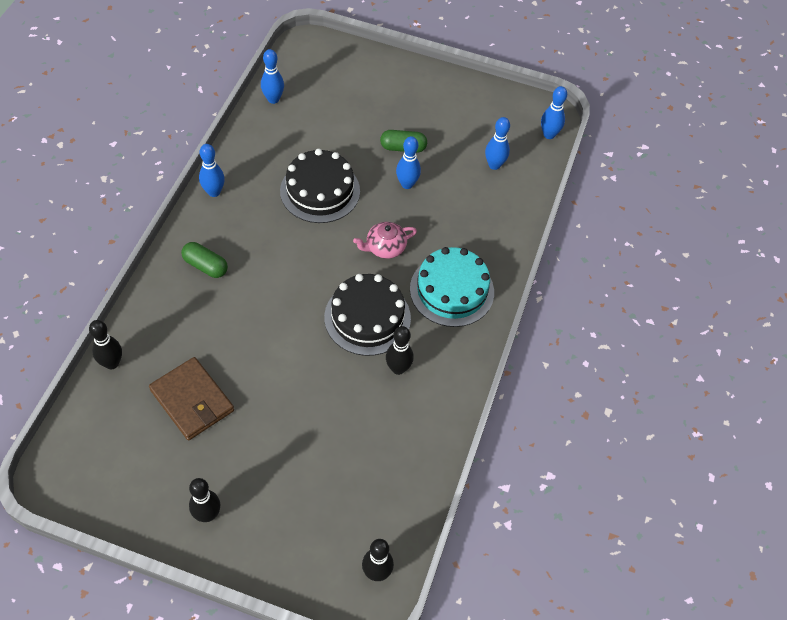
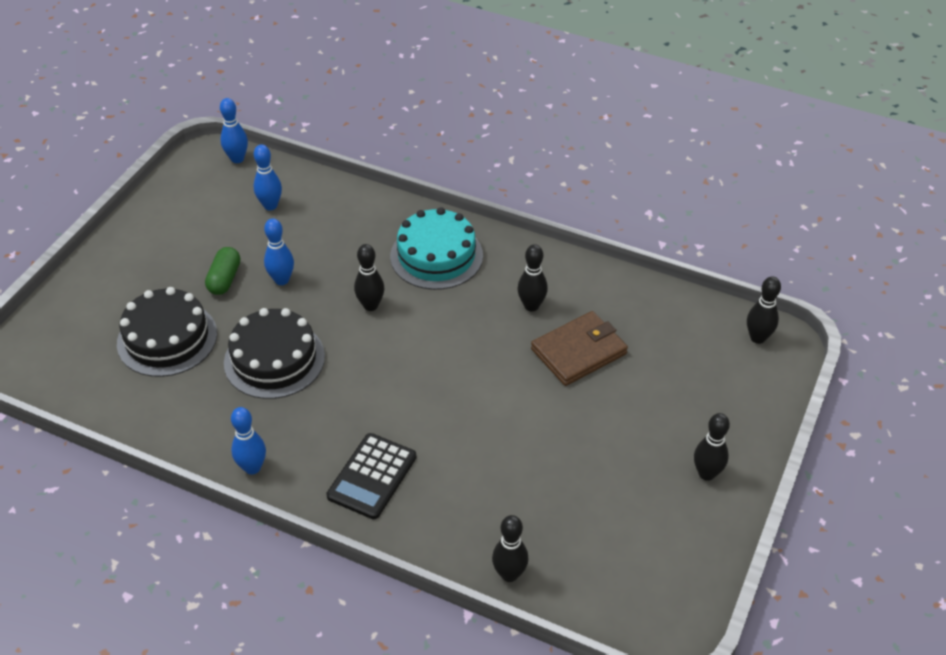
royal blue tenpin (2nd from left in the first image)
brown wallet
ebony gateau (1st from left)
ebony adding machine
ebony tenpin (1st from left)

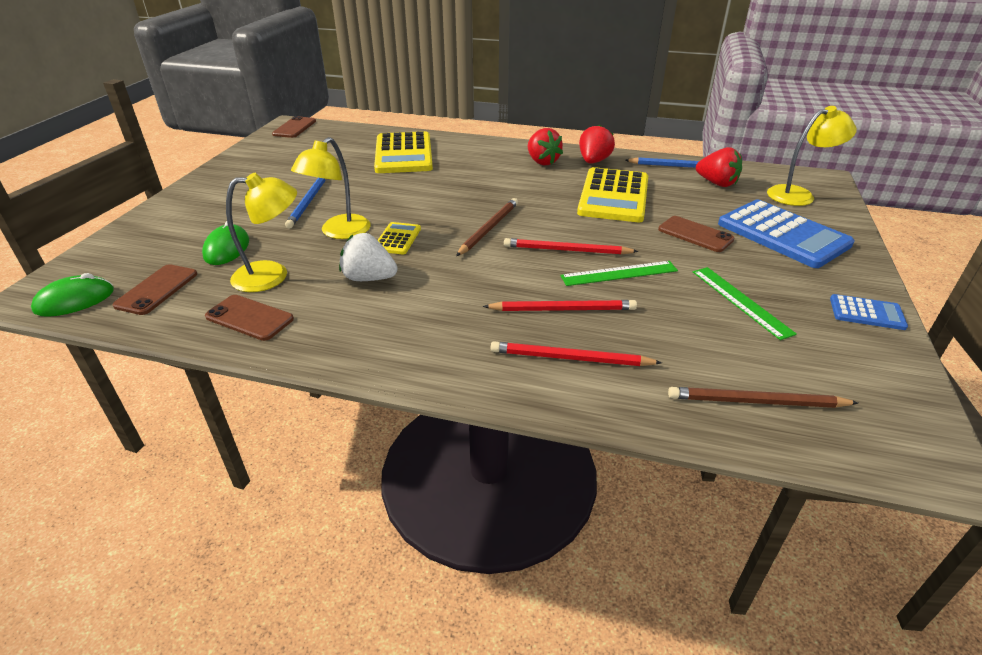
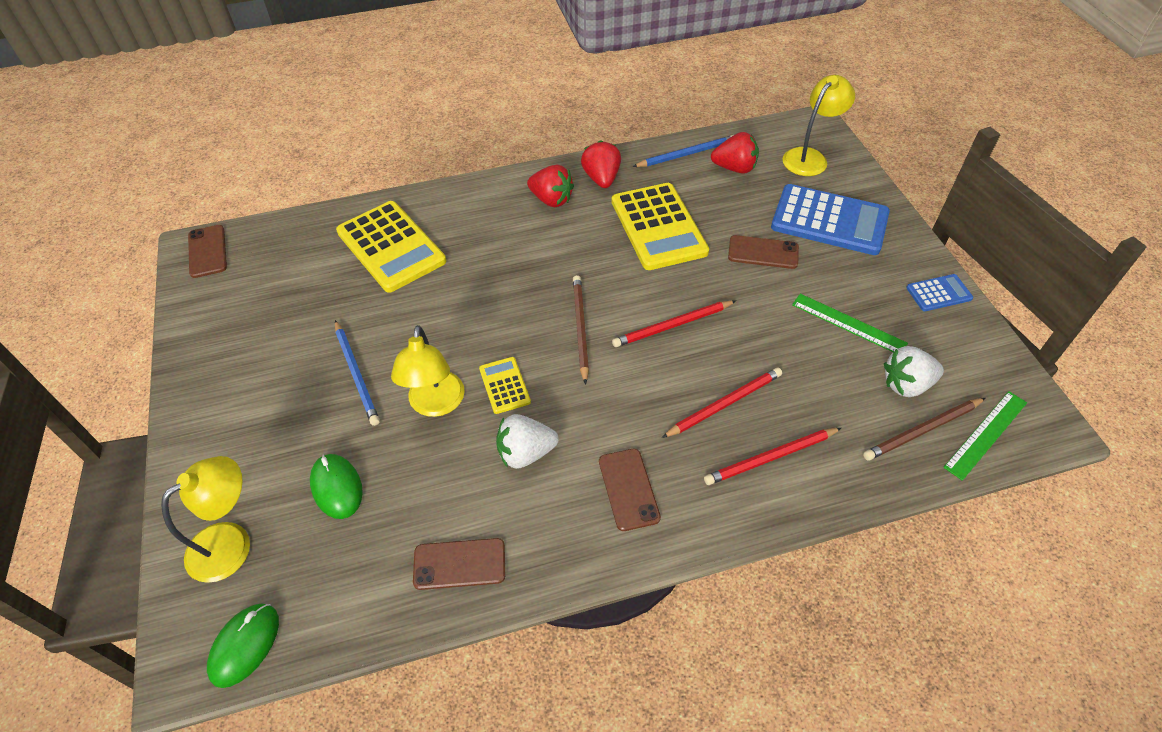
pure white berry (2nd from left)
brown smartphone (3rd from left)
yellow desk lamp (1st from left)
green measuring stick (2nd from left)

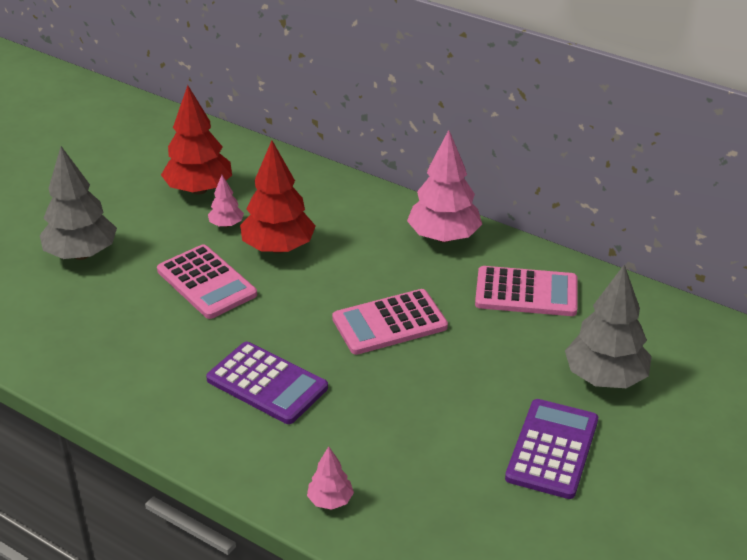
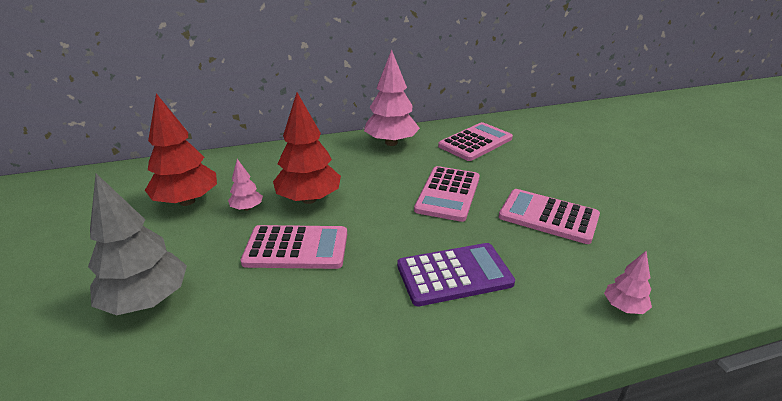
royal purple adding machine (2nd from left in the first image)
ash-grey toy tree (2nd from left in the first image)
pink adding machine (4th from left)

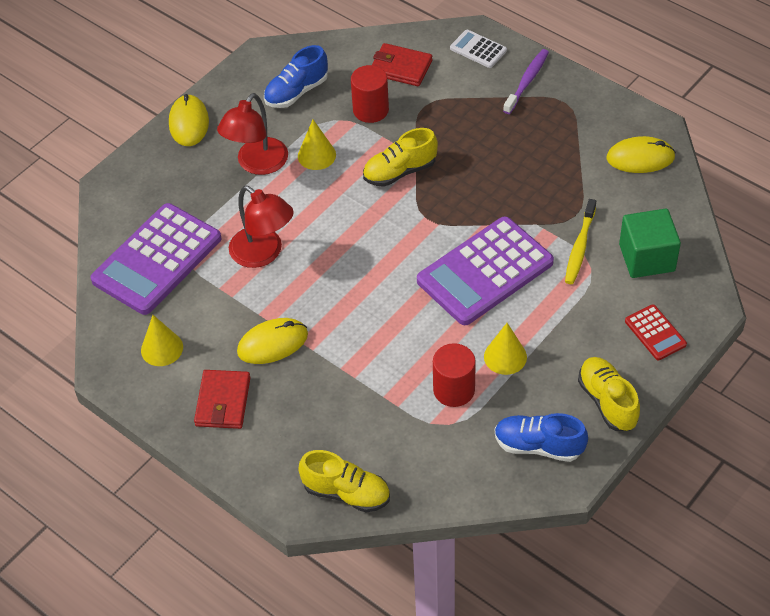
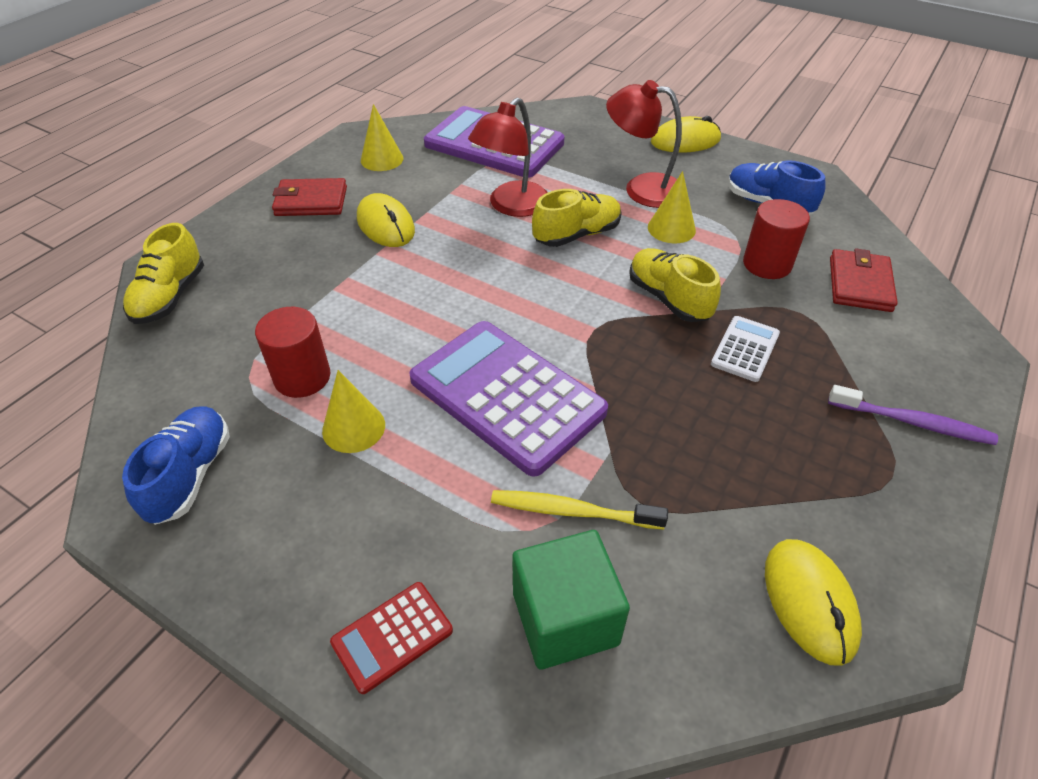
pure white adding machine
yellow sneaker (2nd from left)

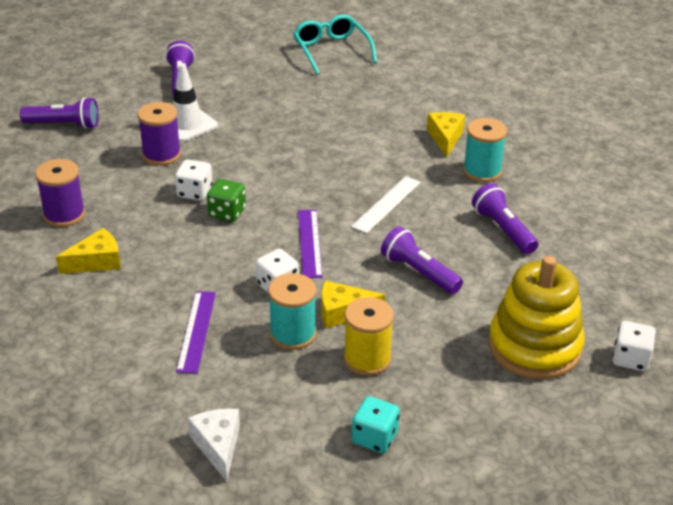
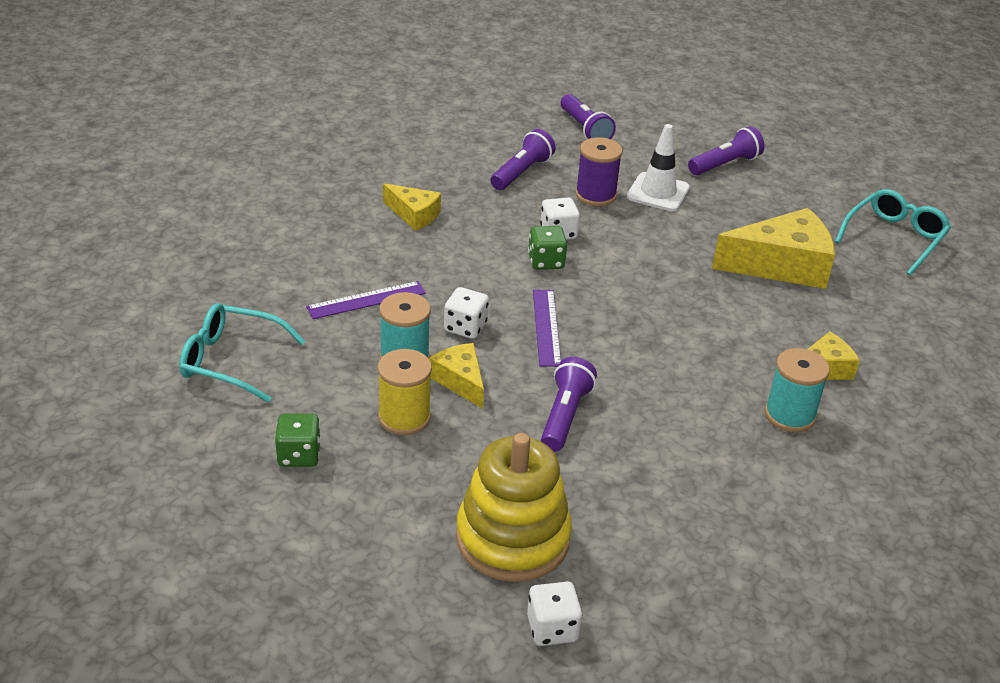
royal purple reel of thread (1st from left in the first image)
pure white measuring stick
yellow cheese wedge (3rd from left)
royal purple flashlight (1st from left)
aqua glasses (1st from left)
green die (1st from left)
royal purple measuring stick (2nd from left)

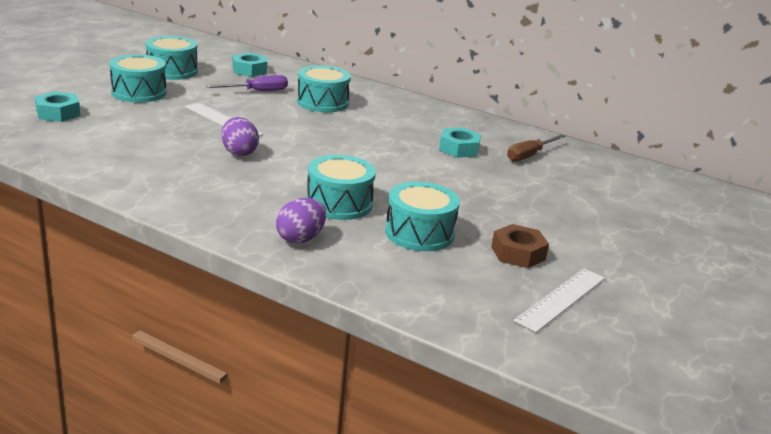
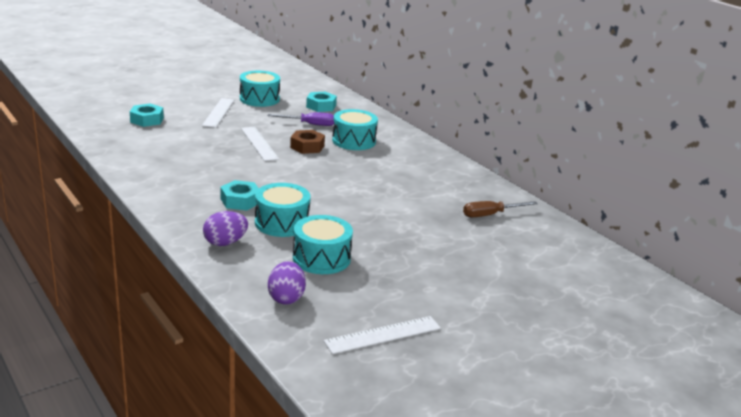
royal purple toy egg (2nd from left)
aqua hexagon nut (2nd from left)
brown hexagon nut
pure white measuring stick (1st from left)

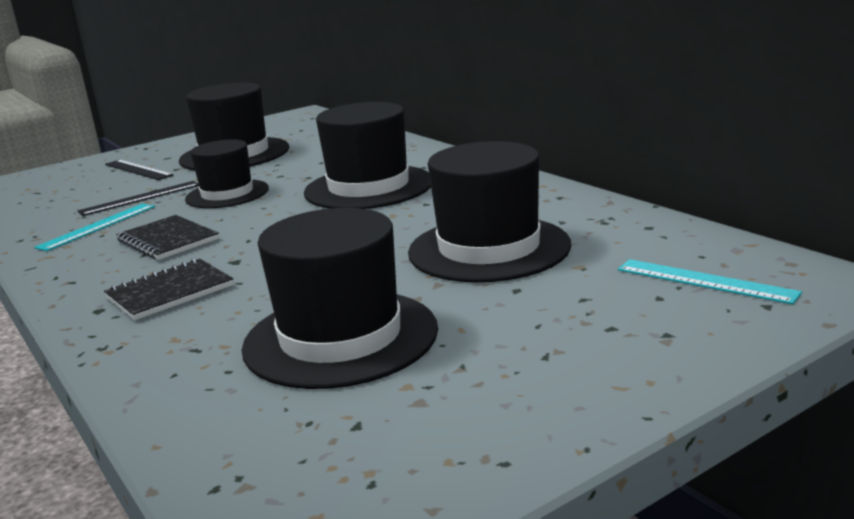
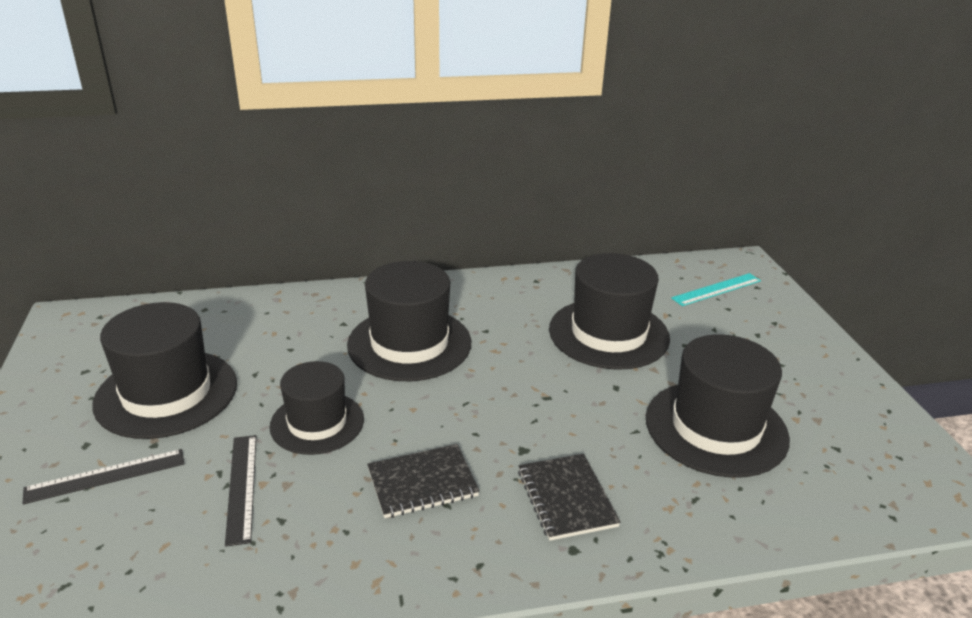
aqua measuring stick (1st from left in the first image)

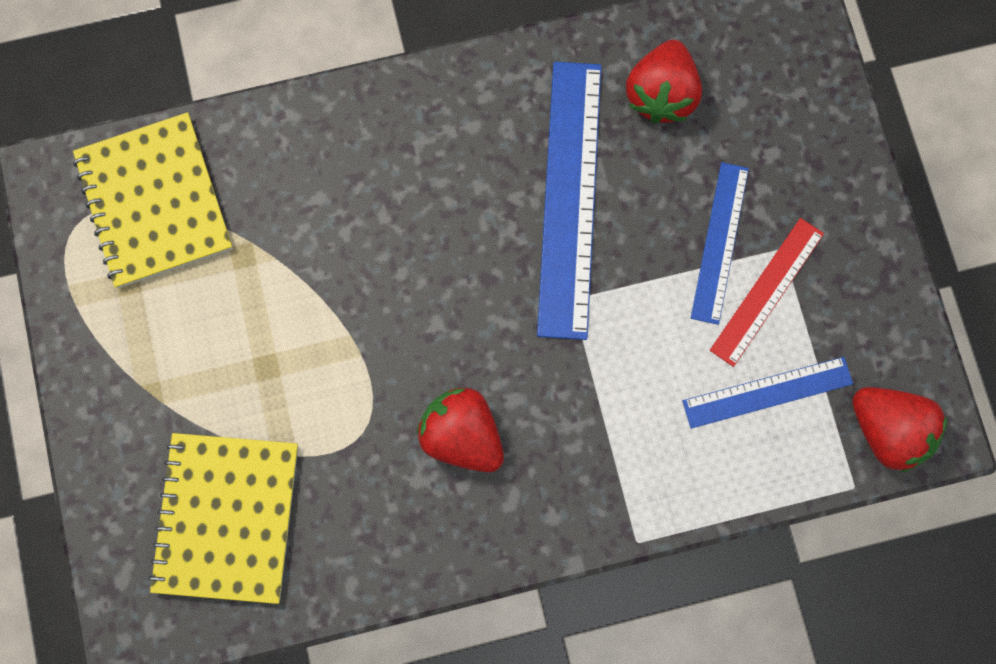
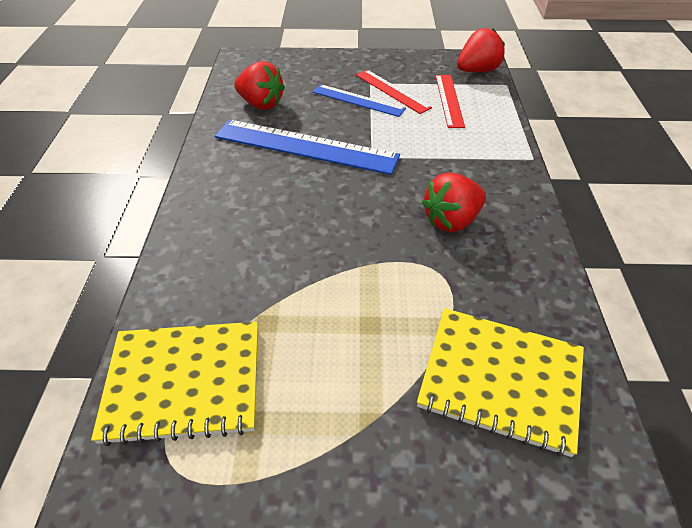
scarlet measuring stick (2nd from left)

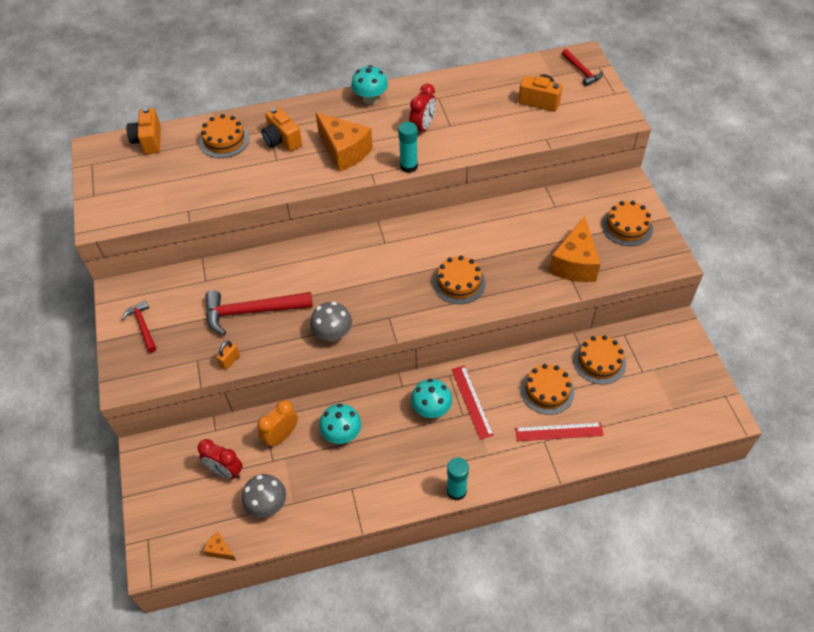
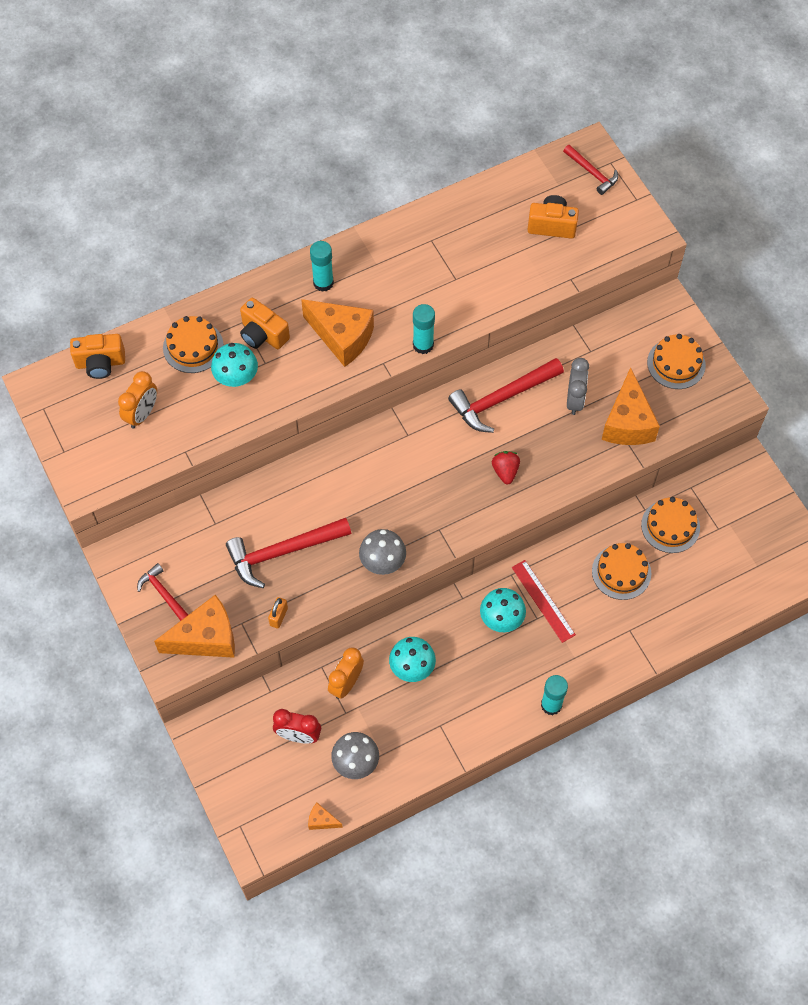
scarlet alarm clock (2nd from left in the first image)
scarlet measuring stick (2nd from left in the first image)
orange alarm clock (1st from left)
orange cheese wedge (1st from left)
aqua glue (1st from left)
scarlet carpenter's hammer (3rd from left)
ash-grey alarm clock
aqua mushroom (1st from left)
scarlet berry
orange compact camera (1st from left)

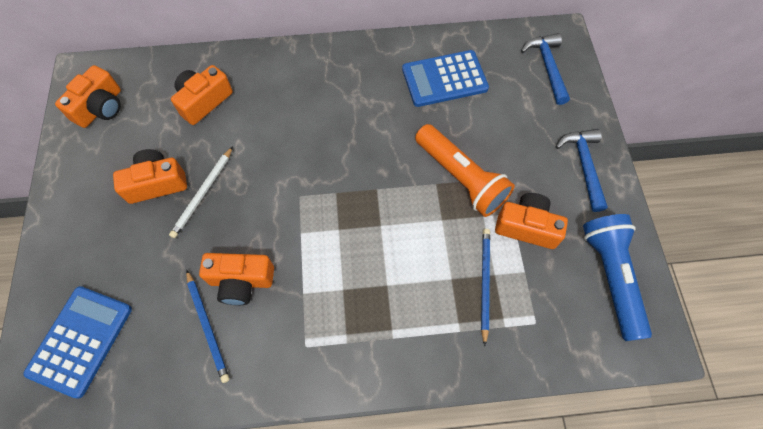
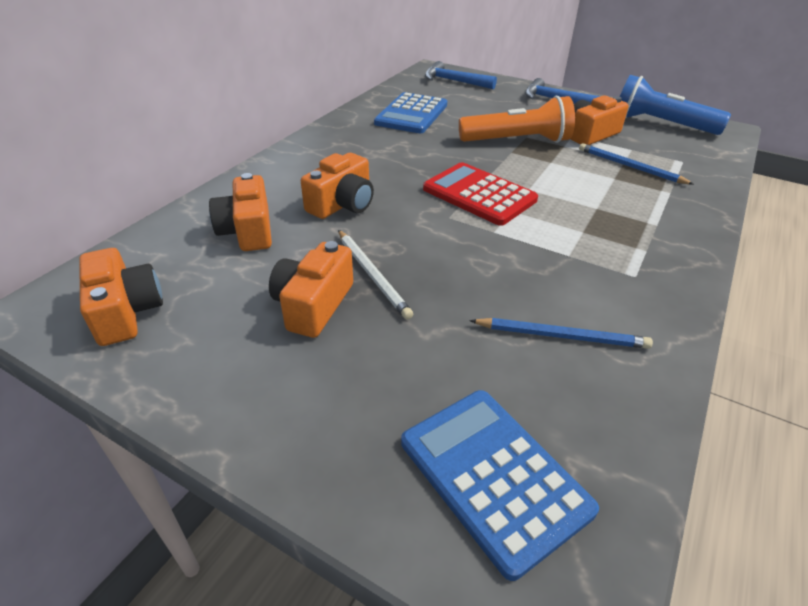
scarlet adding machine
orange compact camera (4th from left)

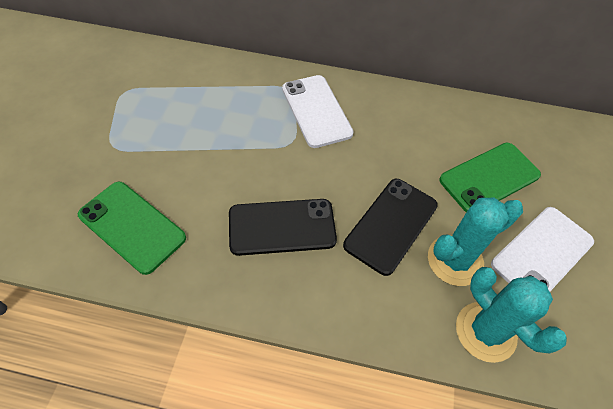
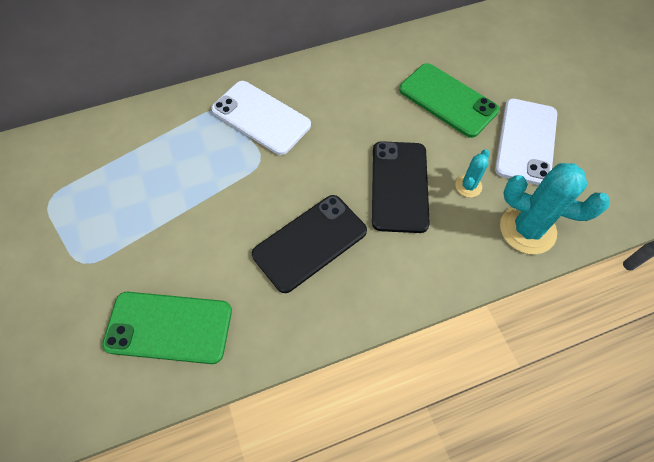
green smartphone (2nd from left)
aqua saguaro cactus (1st from left)

